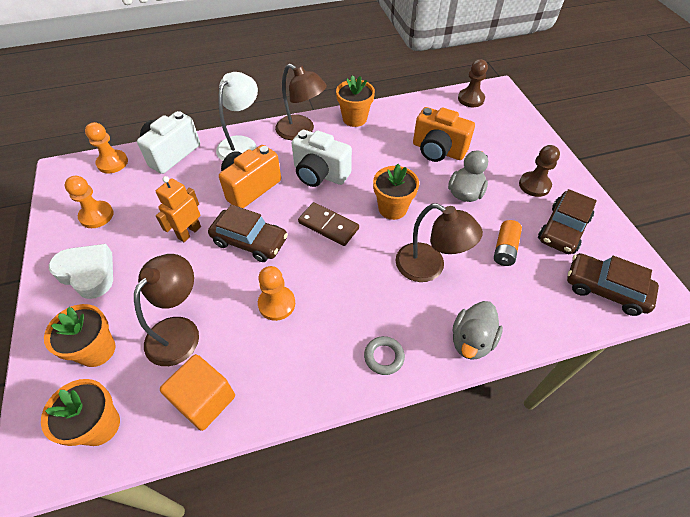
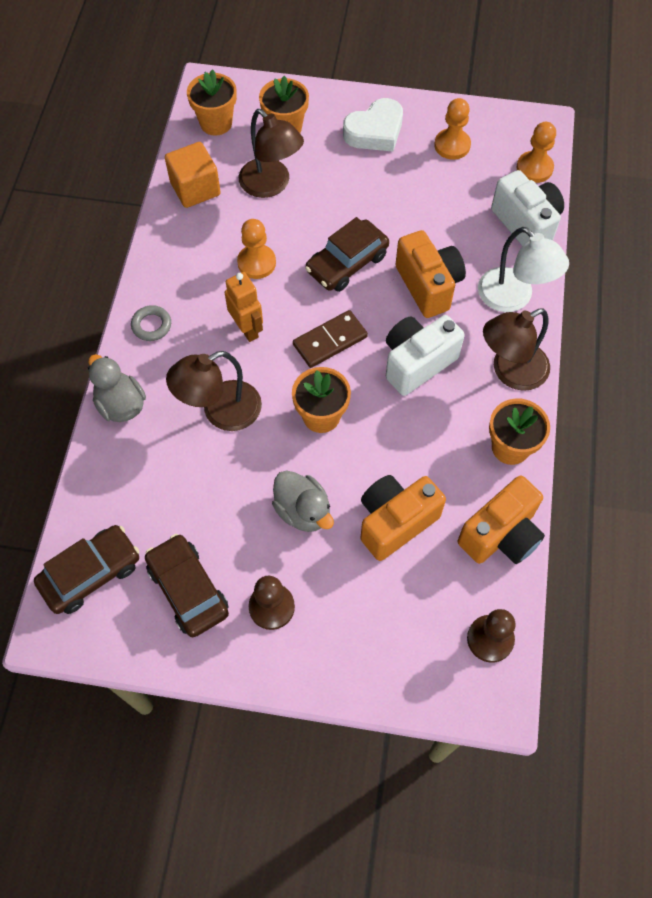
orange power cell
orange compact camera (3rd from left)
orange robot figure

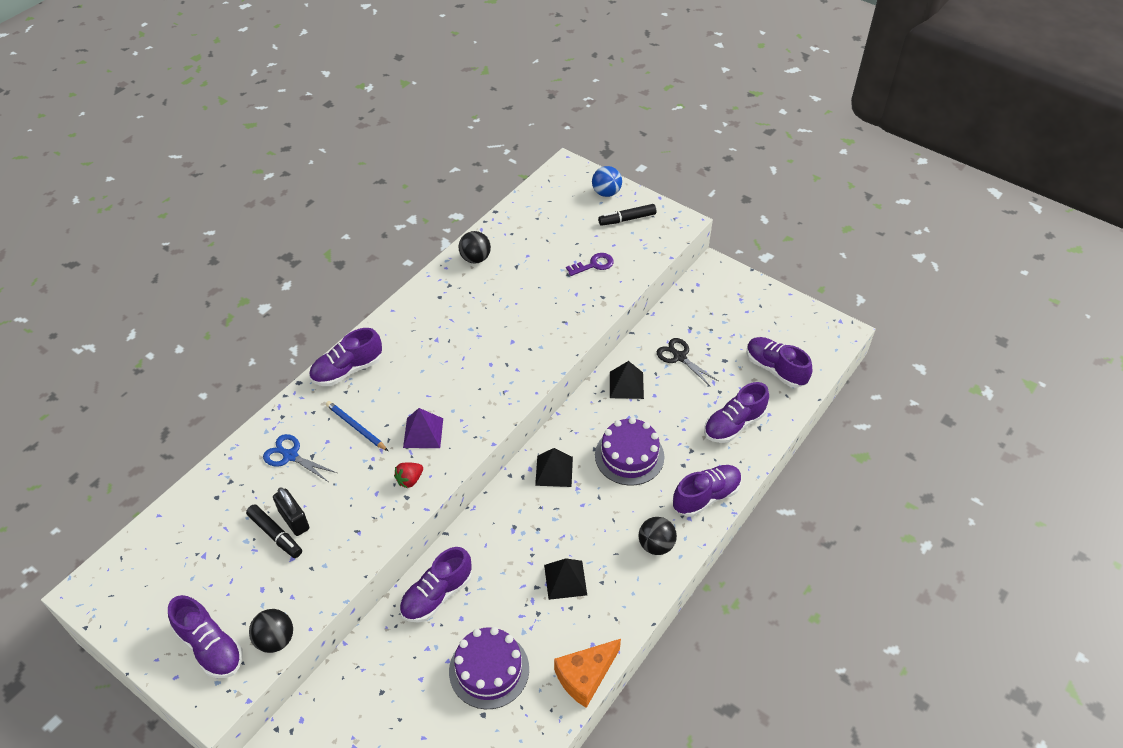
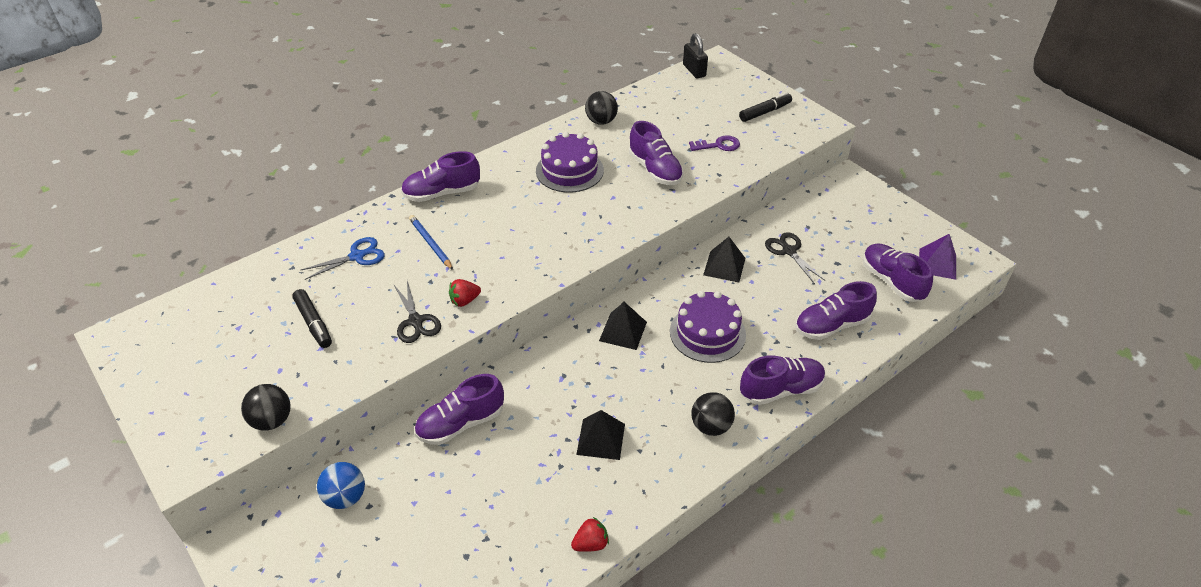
ebony pair of scissors (1st from left)
royal purple sneaker (3rd from left)
ebony lock
royal purple solid pyramid
royal purple gateau (1st from left)
royal blue sphere
scarlet berry (2nd from left)
royal blue pair of scissors
ebony marker pen (2nd from left)

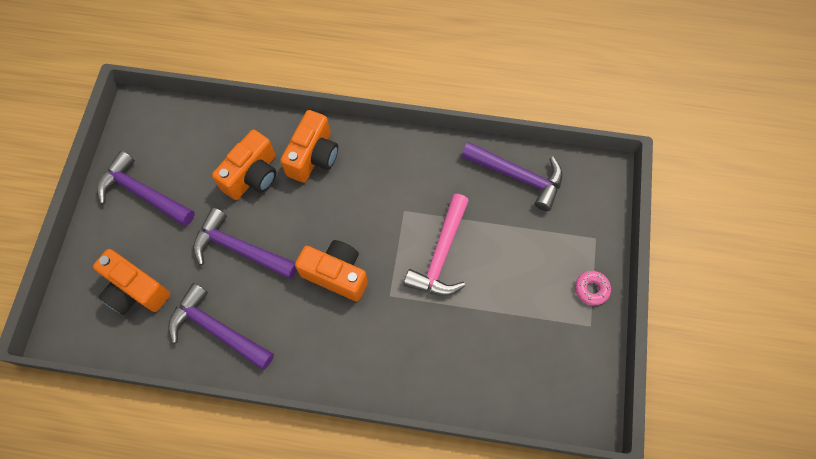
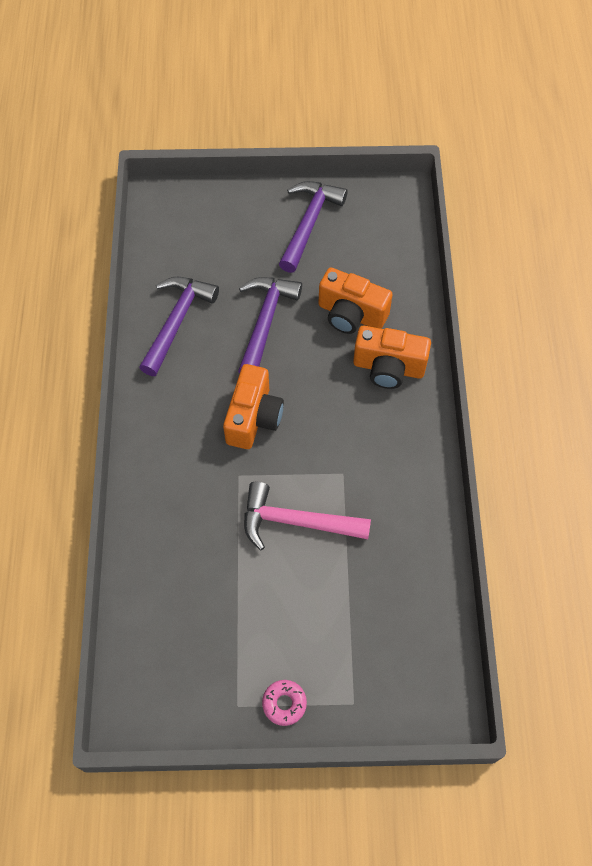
orange compact camera (1st from left in the first image)
royal purple carpenter's hammer (4th from left in the first image)

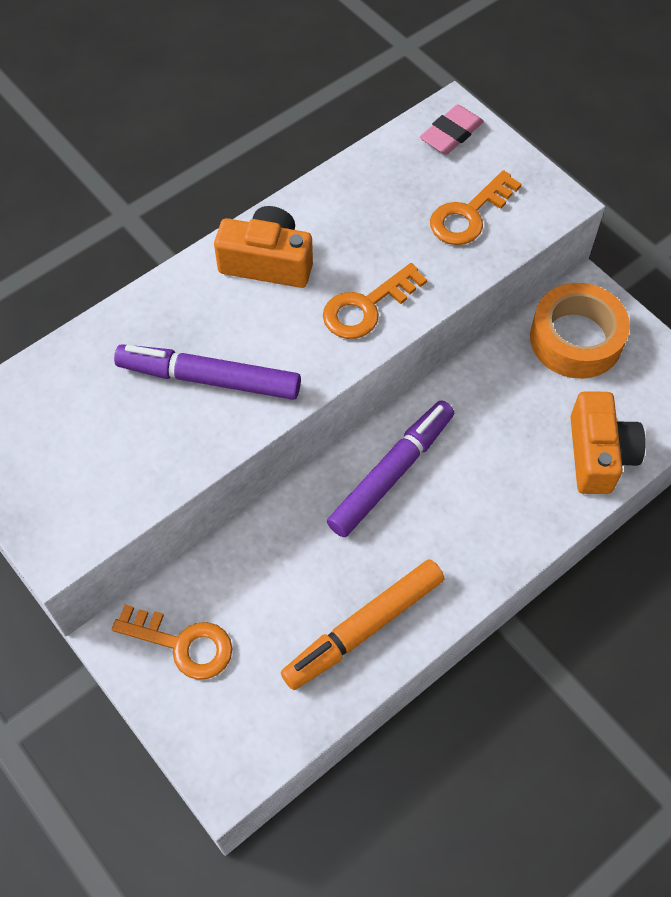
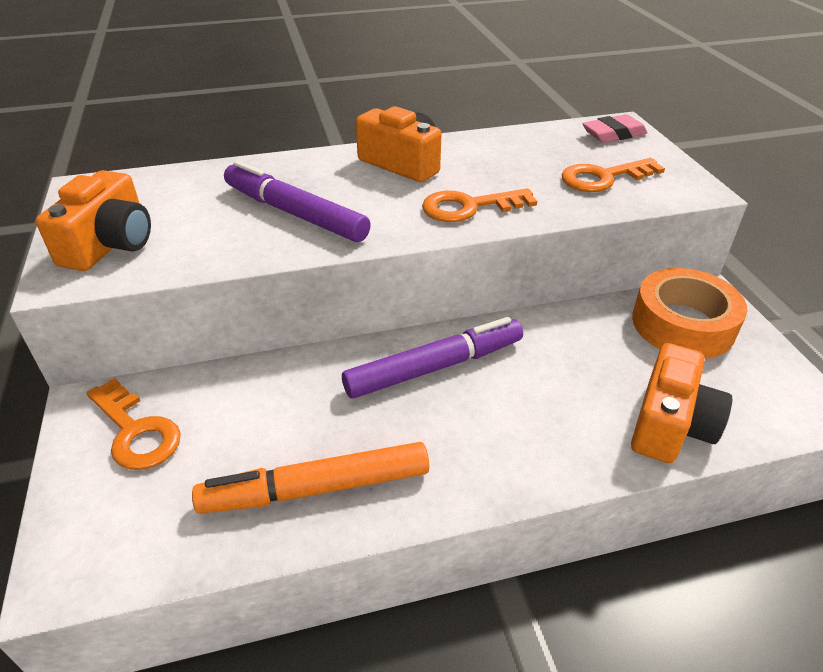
orange compact camera (1st from left)

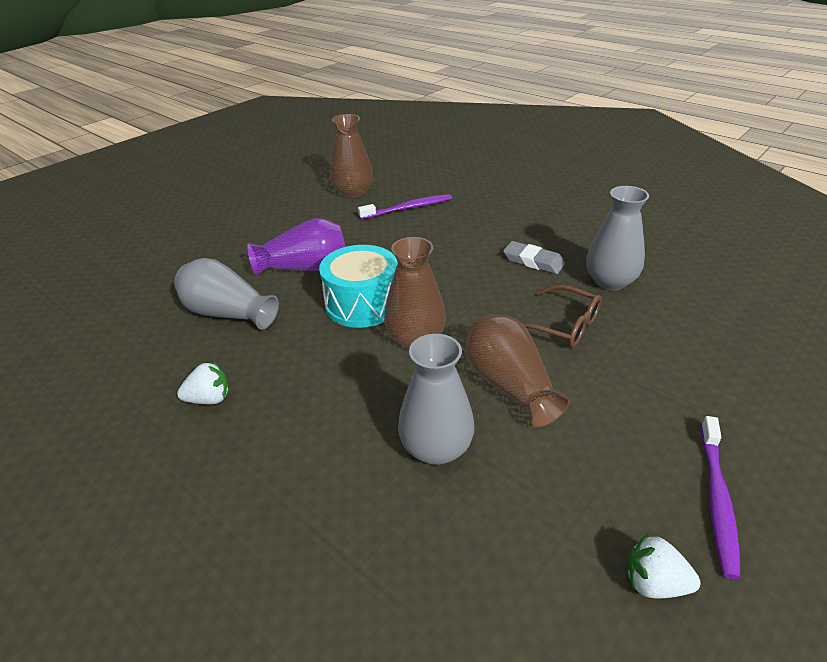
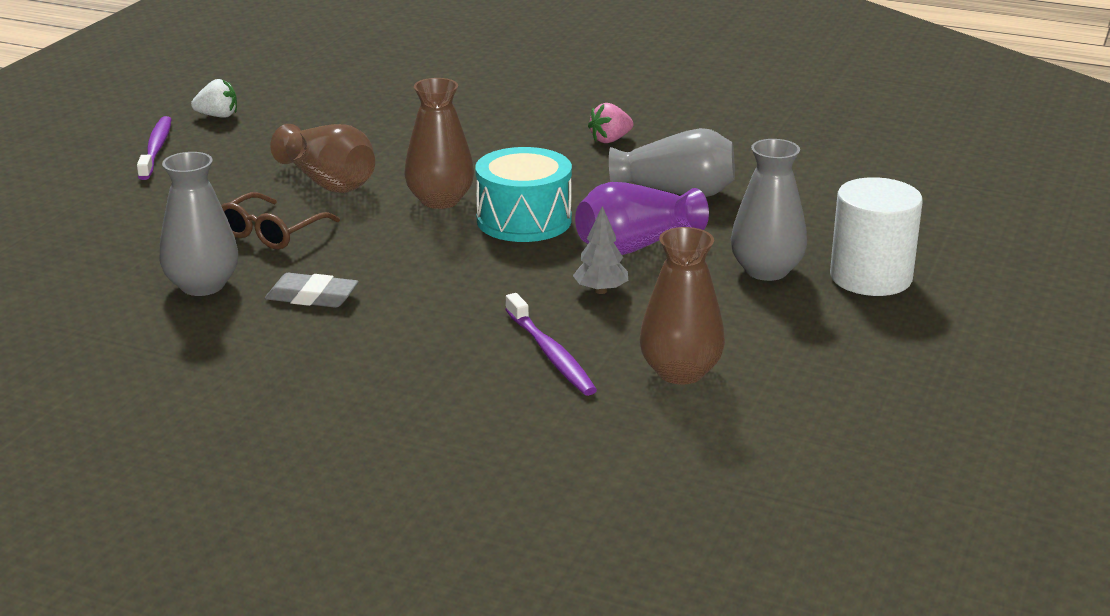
ash-grey toy tree
pure white solid cylinder
ash-grey tall vase (3rd from left)
pink berry
royal purple toothbrush (2nd from left)
brown glasses

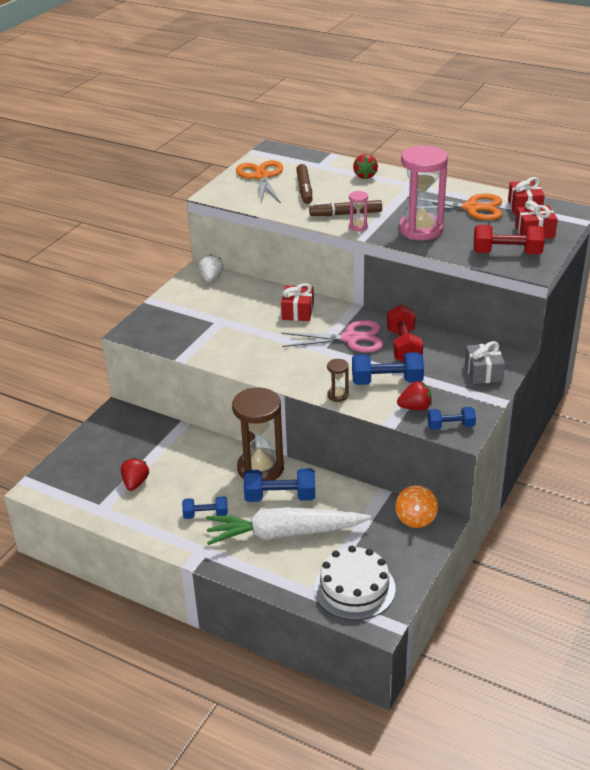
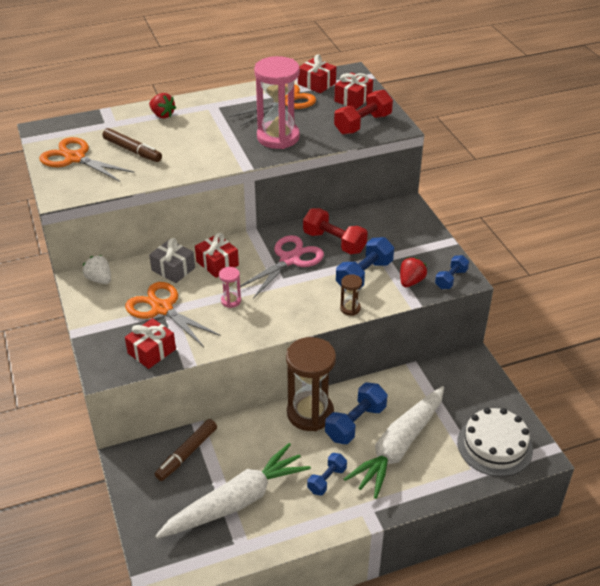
orange whirligig
orange pair of scissors (2nd from left)
scarlet wrapped gift (1st from left)
brown marker pen (2nd from left)
pink sand timer (1st from left)
ash-grey wrapped gift
pure white root vegetable (1st from left)

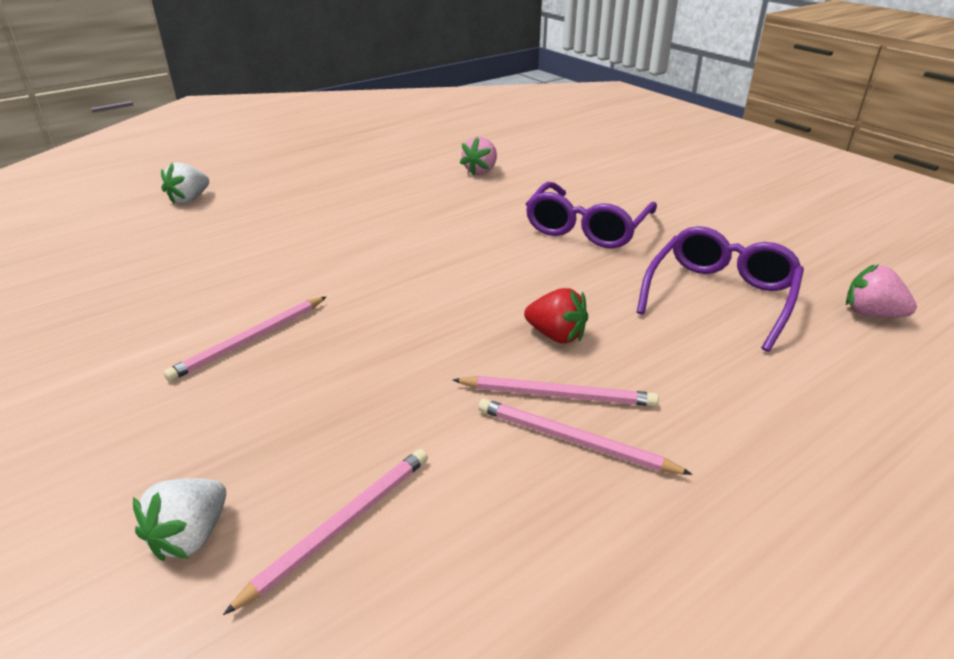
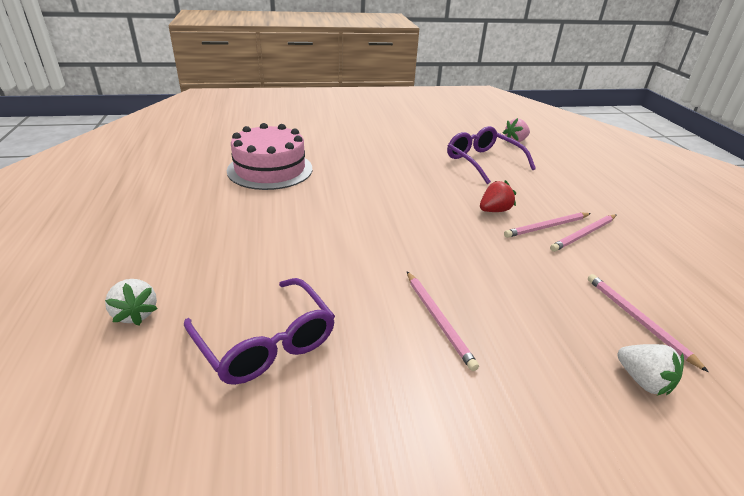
royal purple glasses (1st from left)
pink gateau
pink wooden pencil (2nd from left)

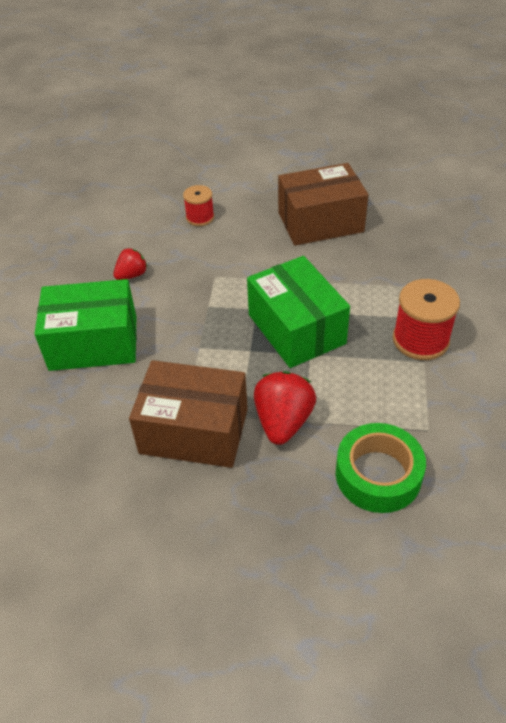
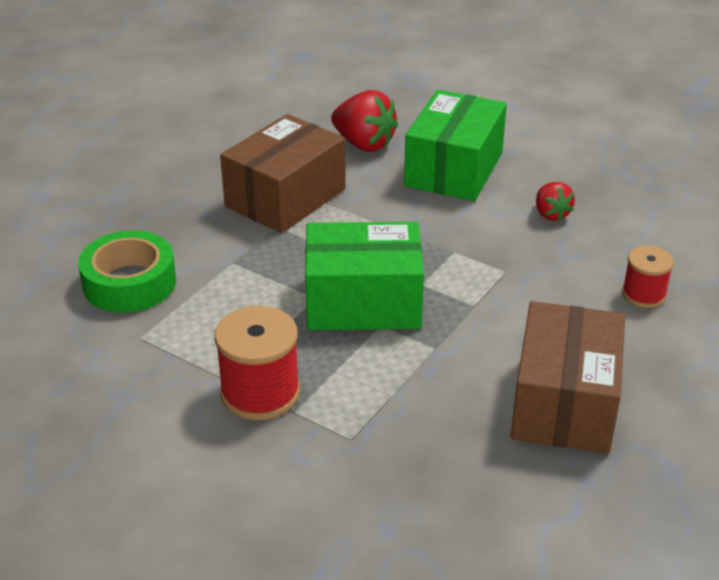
scarlet berry (1st from left)

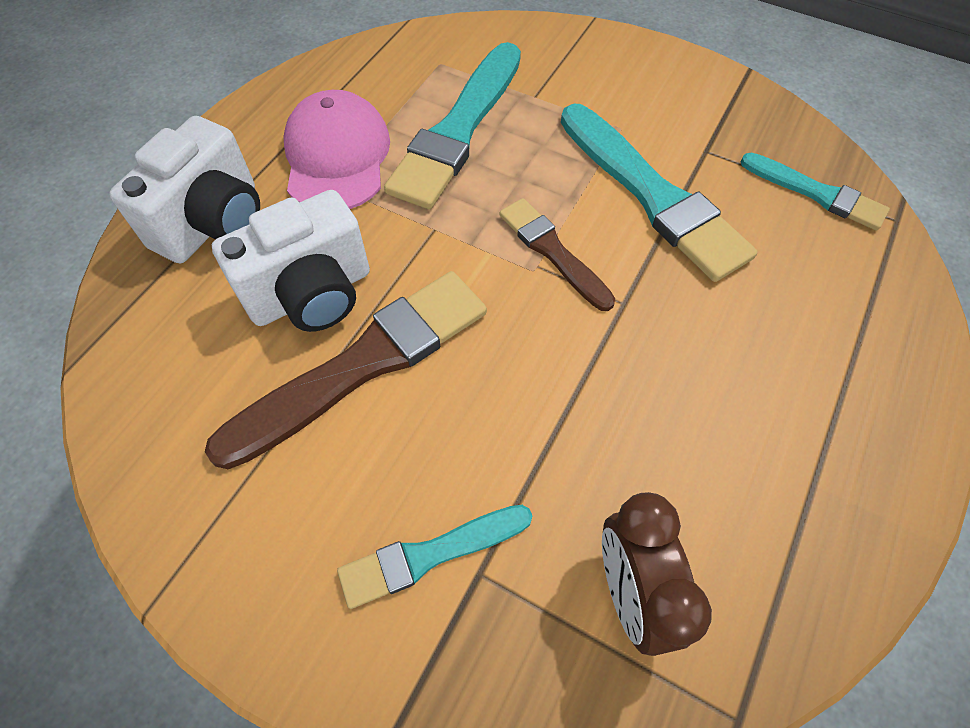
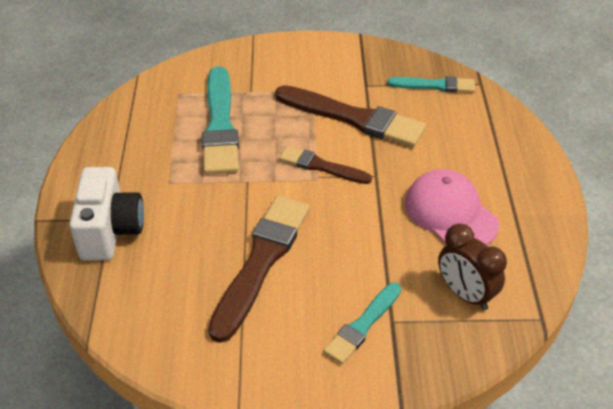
pure white compact camera (2nd from left in the first image)
pink cap
brown brush (3rd from left)

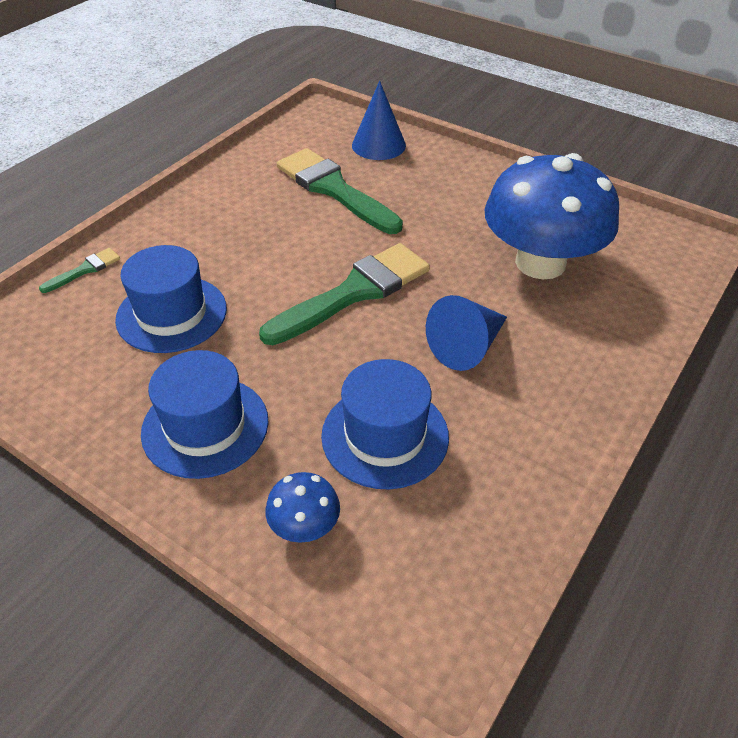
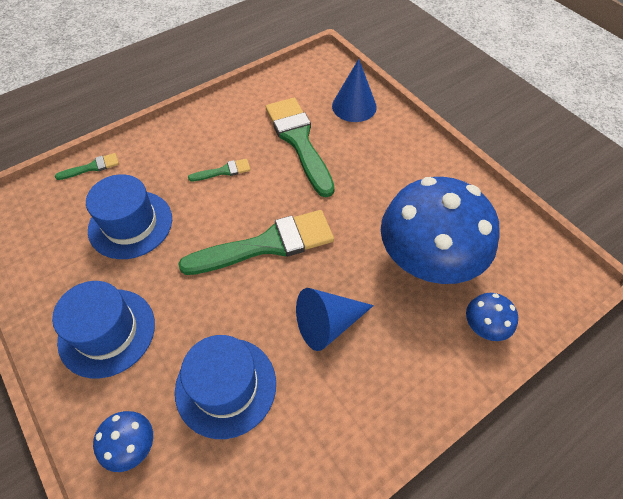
green brush (2nd from left)
royal blue mushroom (3rd from left)

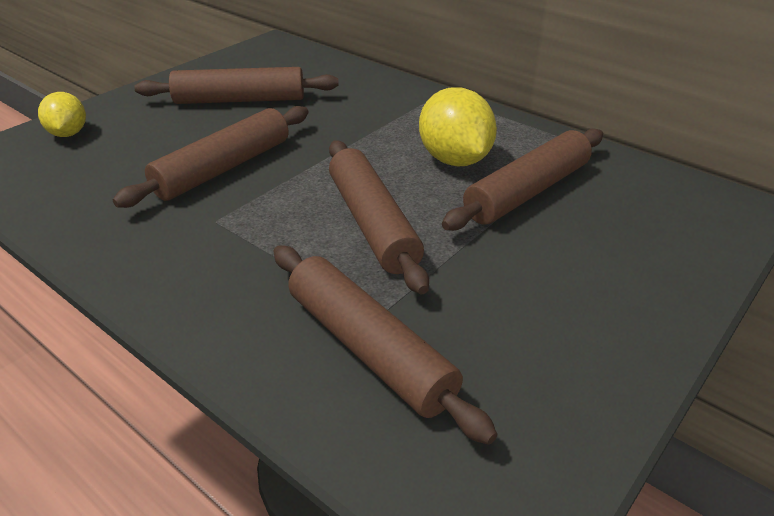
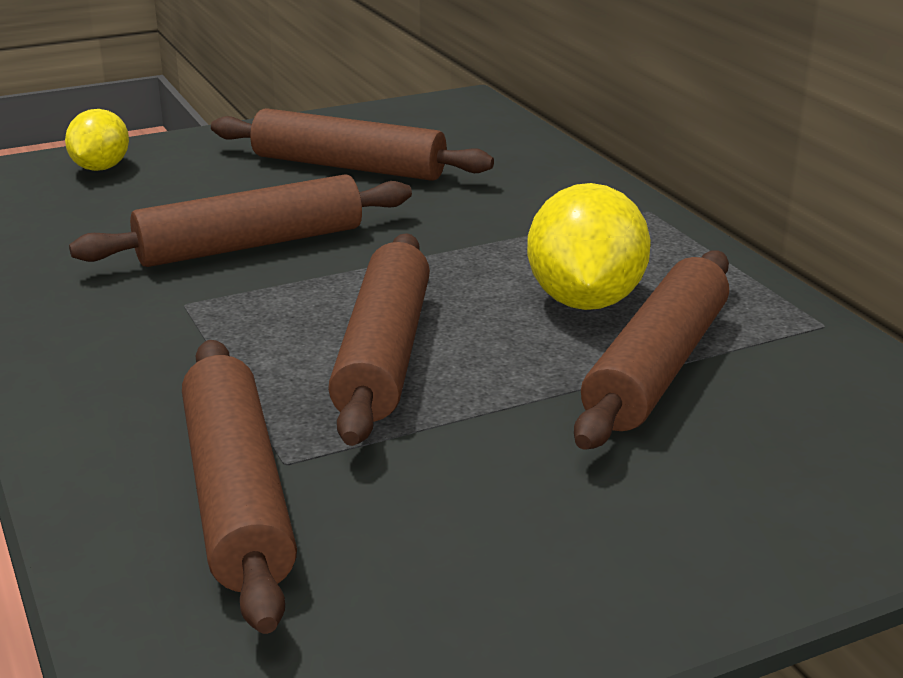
brown pastry roller (5th from left)

